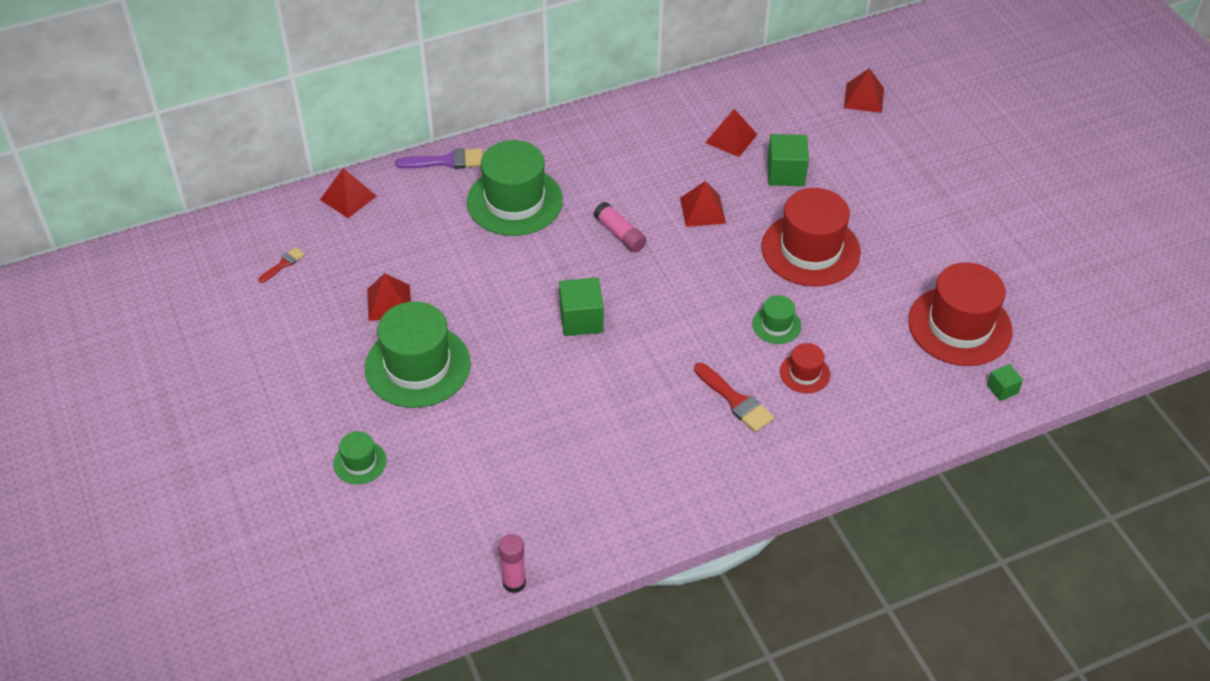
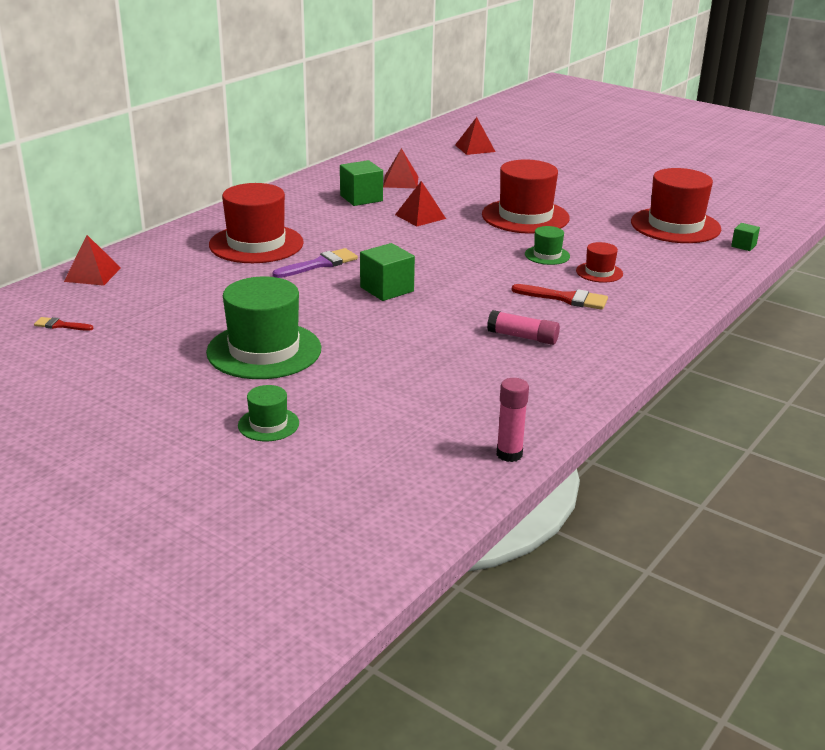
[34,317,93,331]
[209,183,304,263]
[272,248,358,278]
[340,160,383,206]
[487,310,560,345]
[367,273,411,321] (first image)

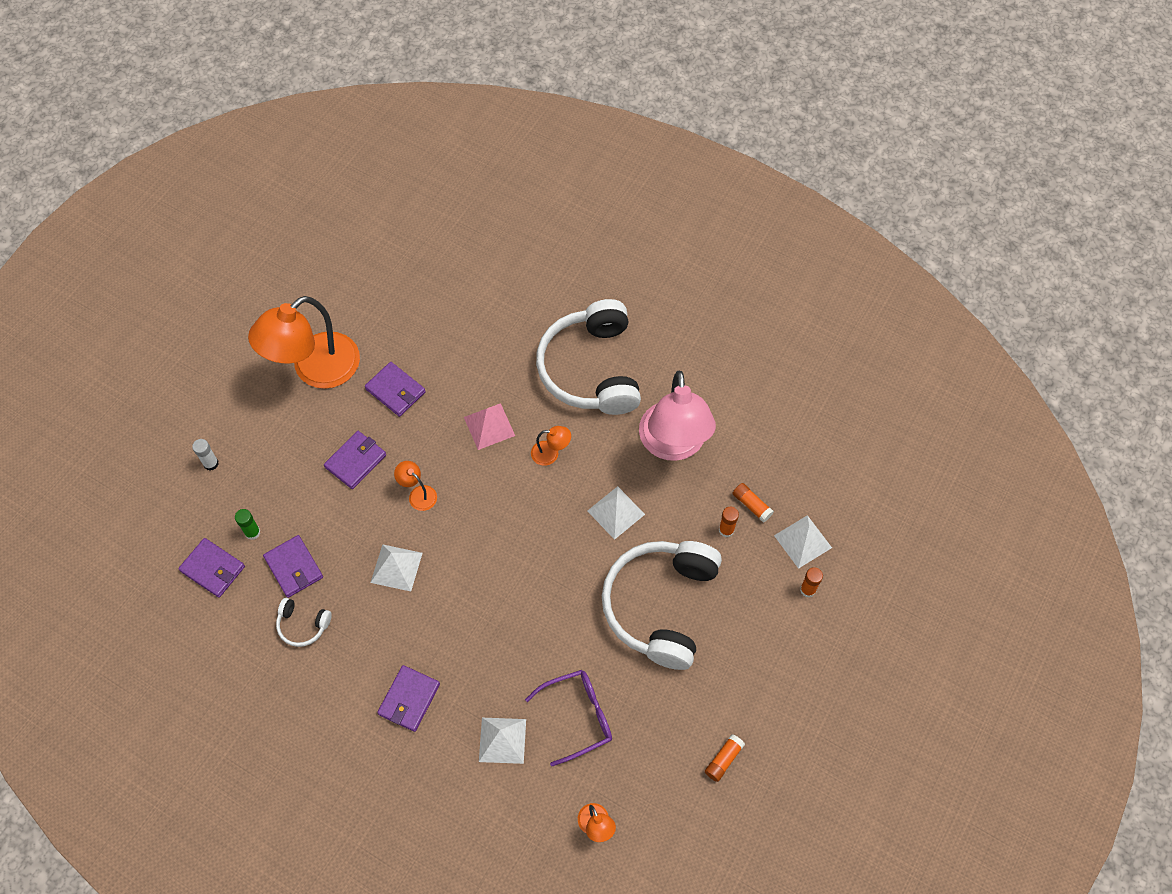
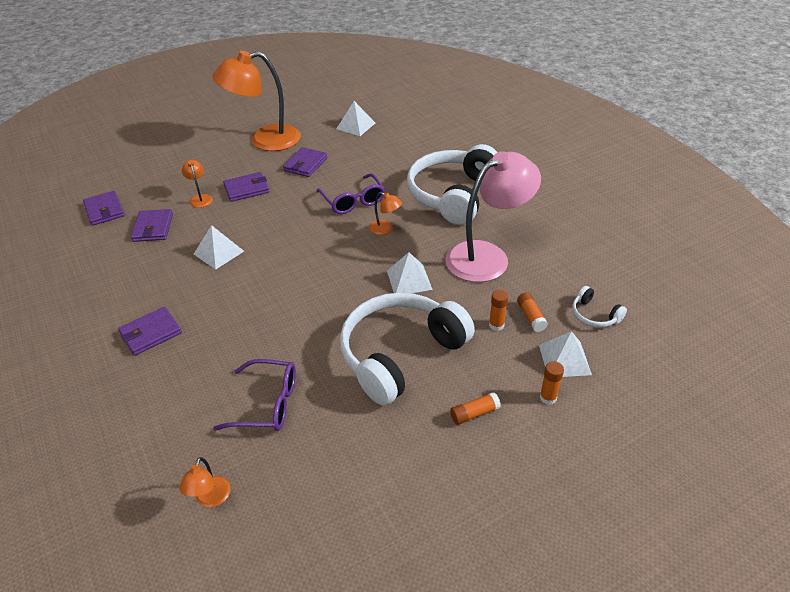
[182,160,213,208]
[283,147,327,177]
[317,173,385,214]
[336,101,375,136]
[446,151,541,282]
[450,392,501,425]
[572,286,627,328]
[192,439,219,471] (first image)
[235,509,260,540] (first image)

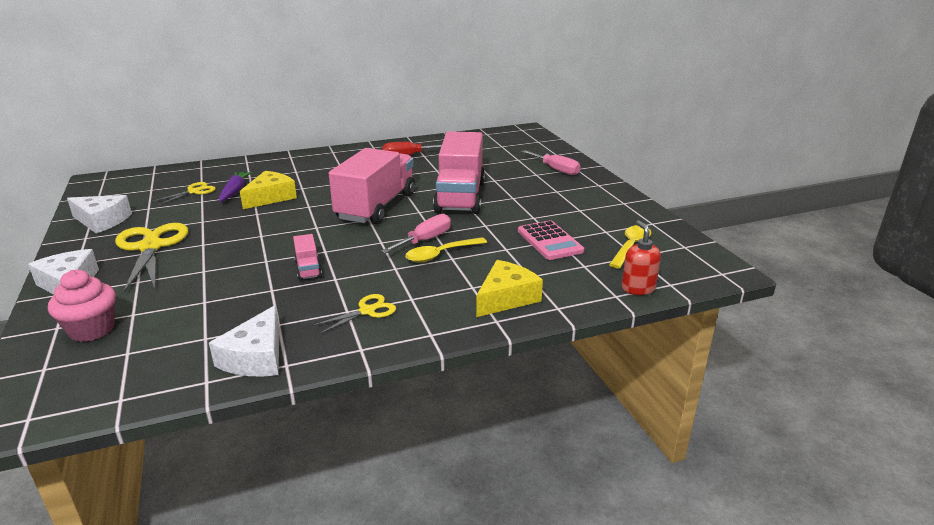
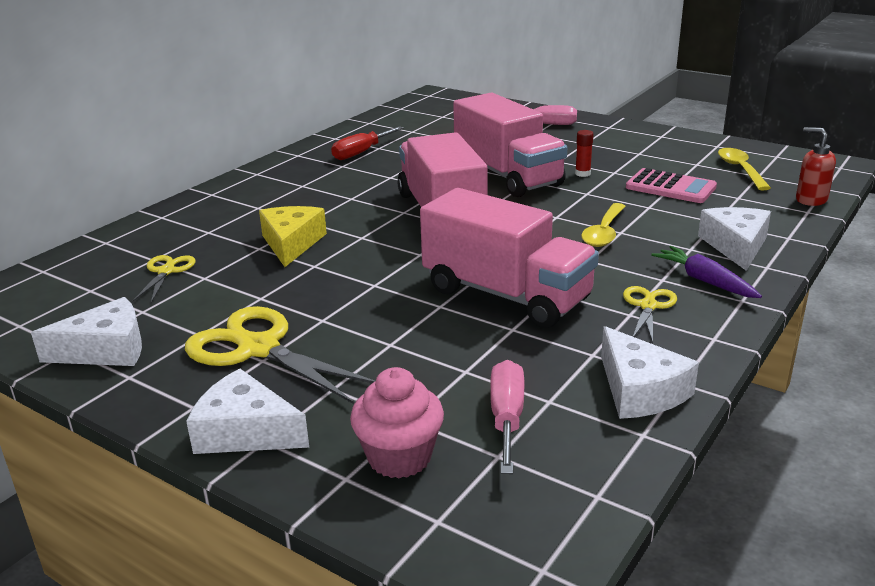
[420,188,599,328]
[490,360,524,474]
[575,130,594,177]
[651,246,762,298]
[698,207,771,271]

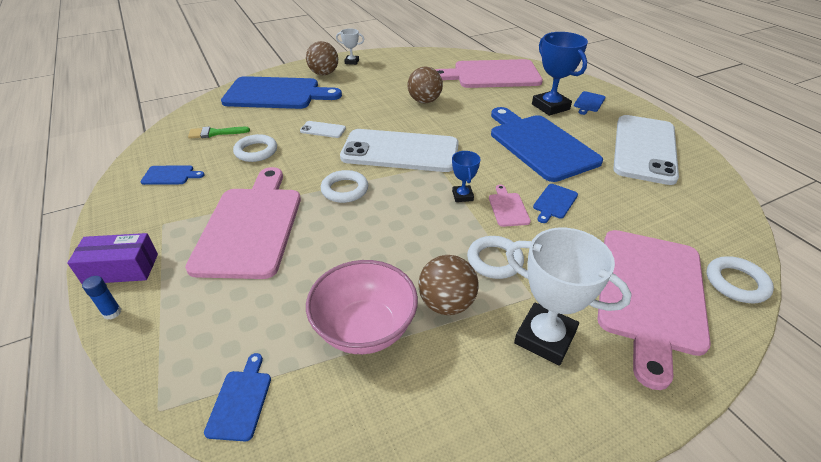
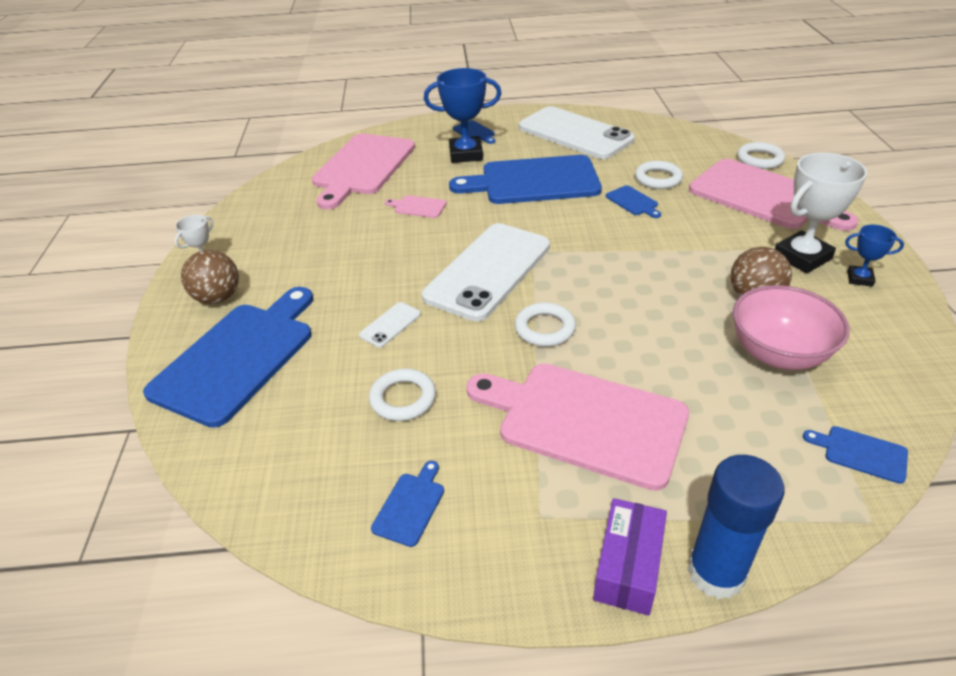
[385,195,447,218]
[635,161,683,189]
[687,455,785,599]
[845,225,904,287]
[188,127,250,139] (first image)
[408,67,443,103] (first image)

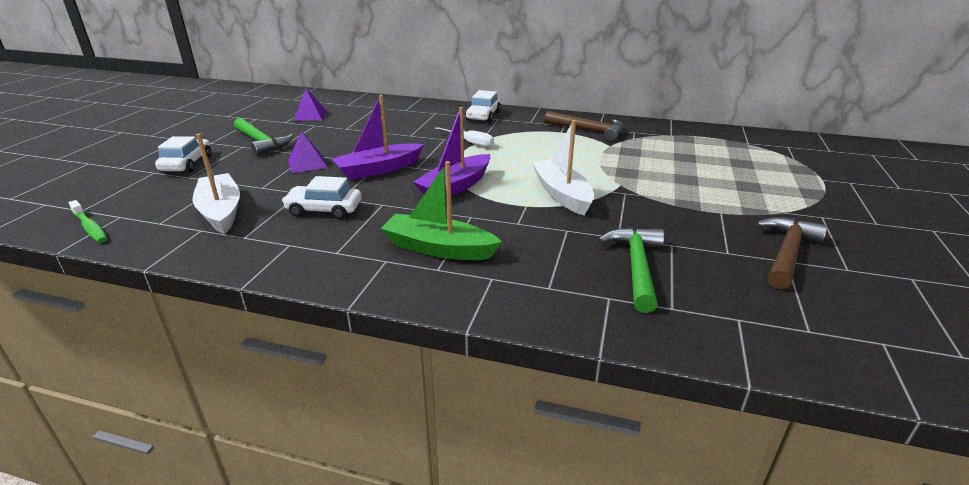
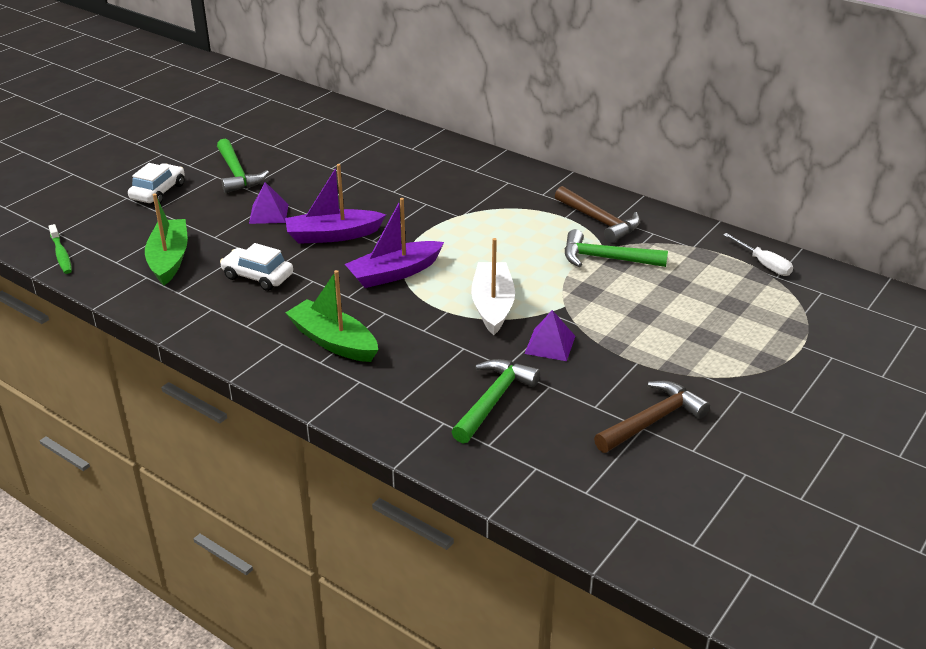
[145,193,188,285]
[525,310,575,361]
[565,229,668,267]
[723,233,793,276]
[465,90,501,123] (first image)

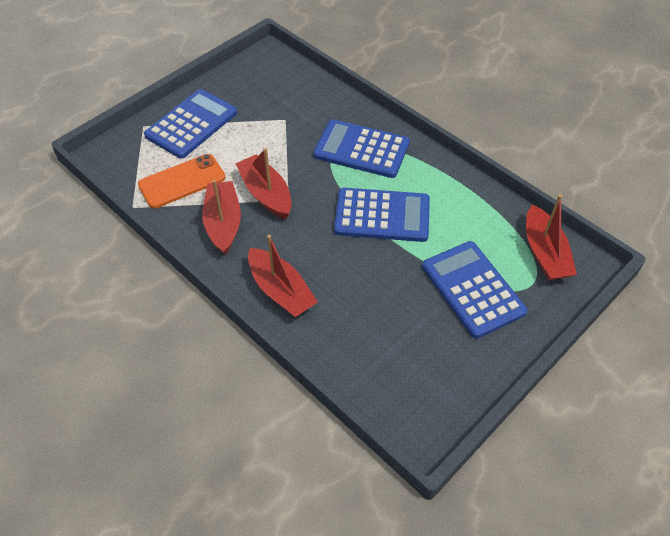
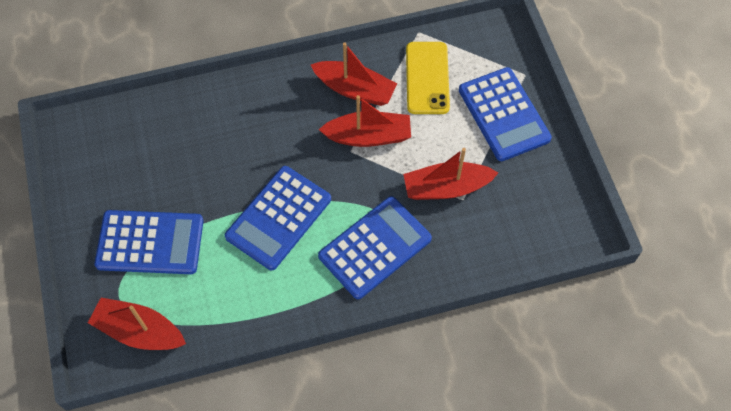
[403,148,498,200]
[406,42,450,114]

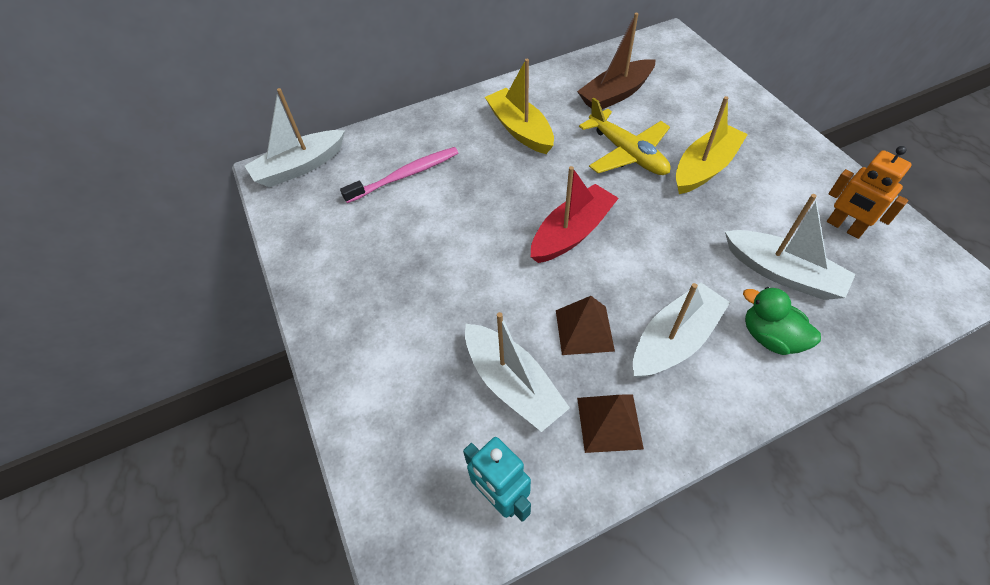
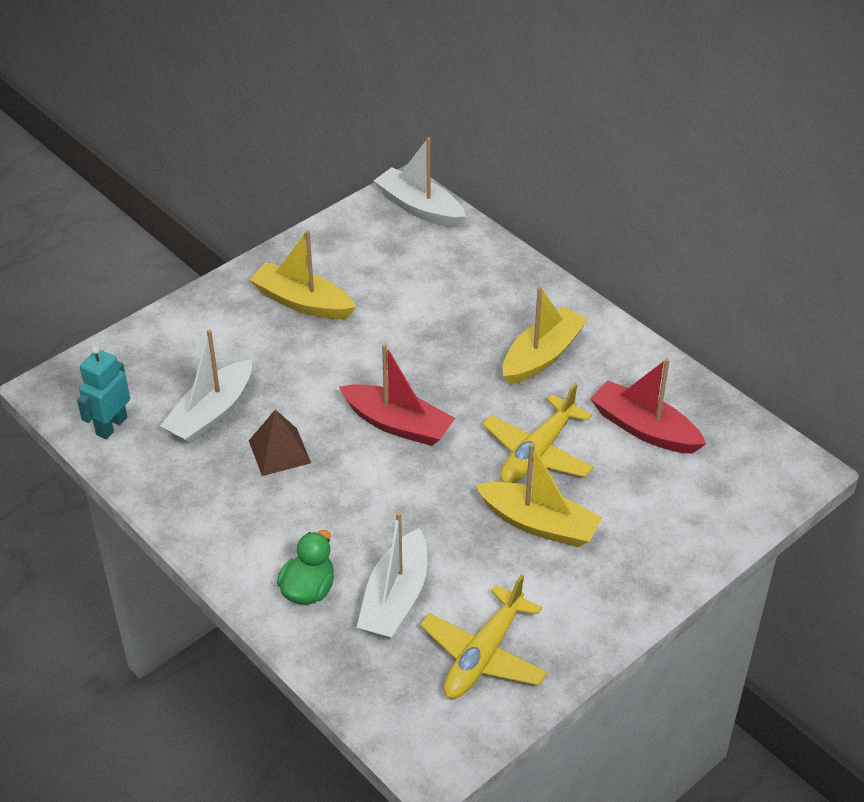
[249,230,356,319]
[420,574,547,699]
[590,358,706,453]
[340,147,458,203] (first image)
[577,395,644,453] (first image)
[633,283,730,378] (first image)

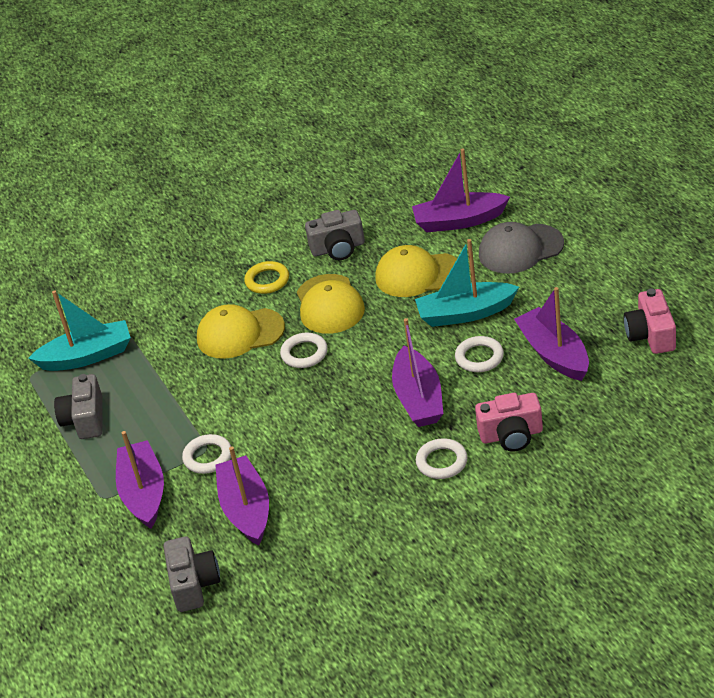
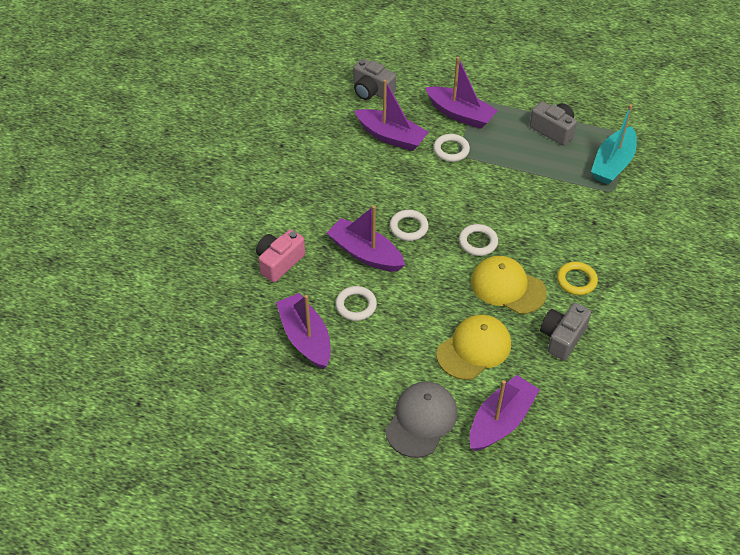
[276,293,331,369]
[390,210,429,241]
[197,304,285,359] (first image)
[415,239,519,327] (first image)
[624,289,676,354] (first image)

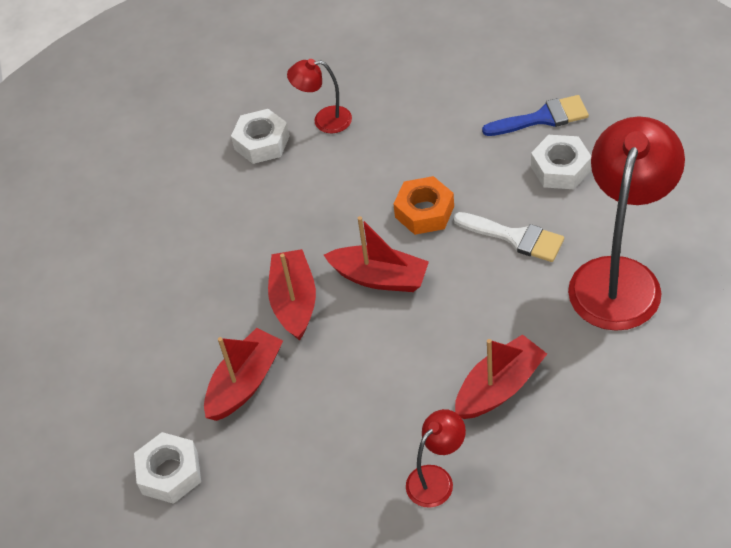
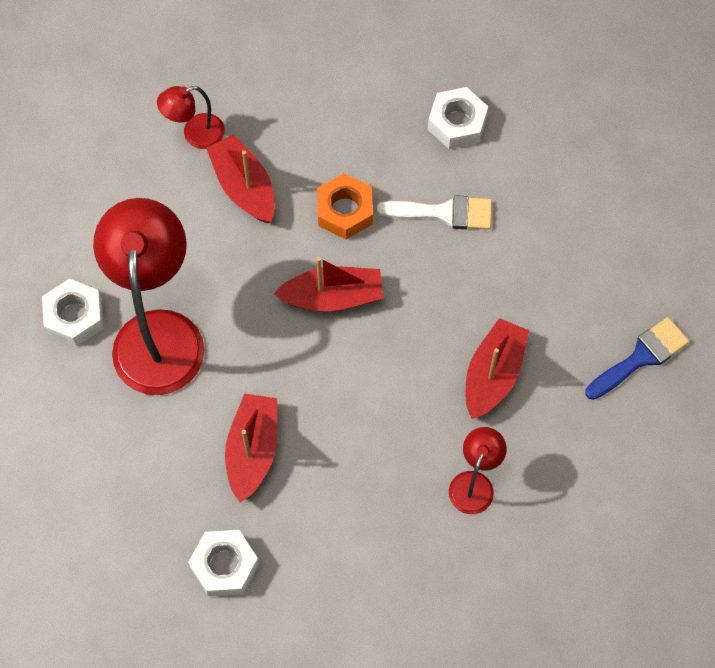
[42,279,104,347]
[93,198,204,395]
[206,134,275,223]
[585,317,689,400]

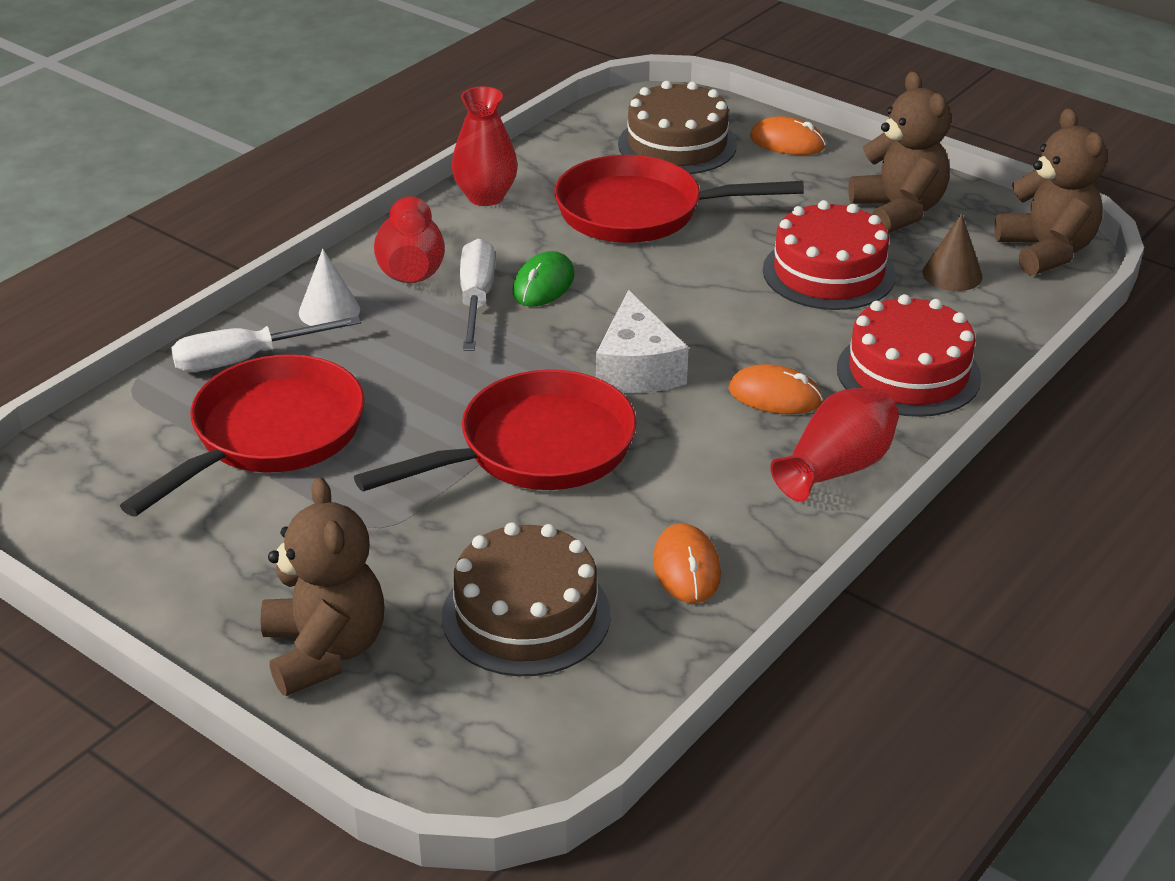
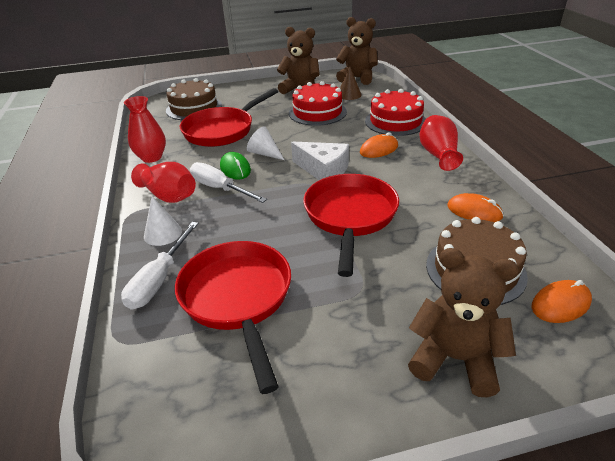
[247,126,284,160]
[531,280,592,323]

